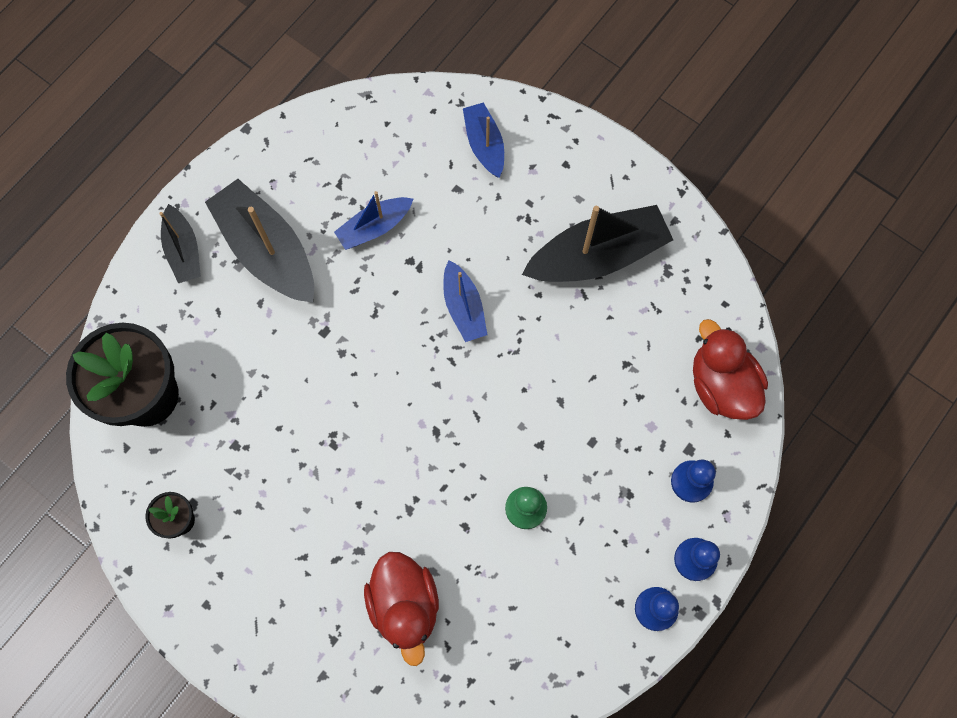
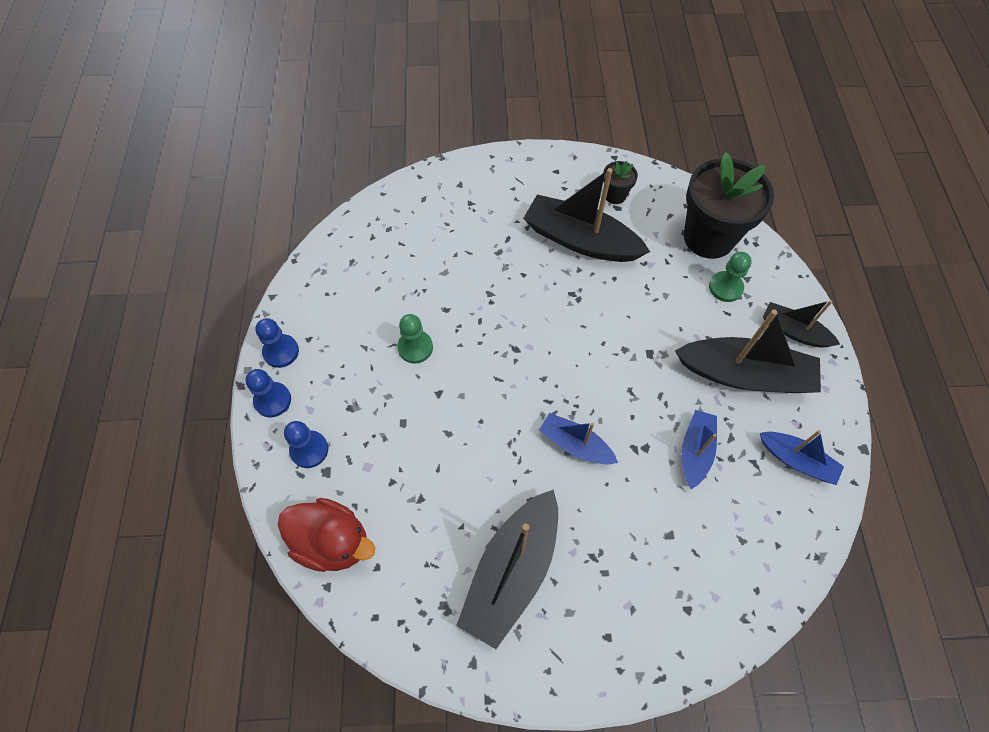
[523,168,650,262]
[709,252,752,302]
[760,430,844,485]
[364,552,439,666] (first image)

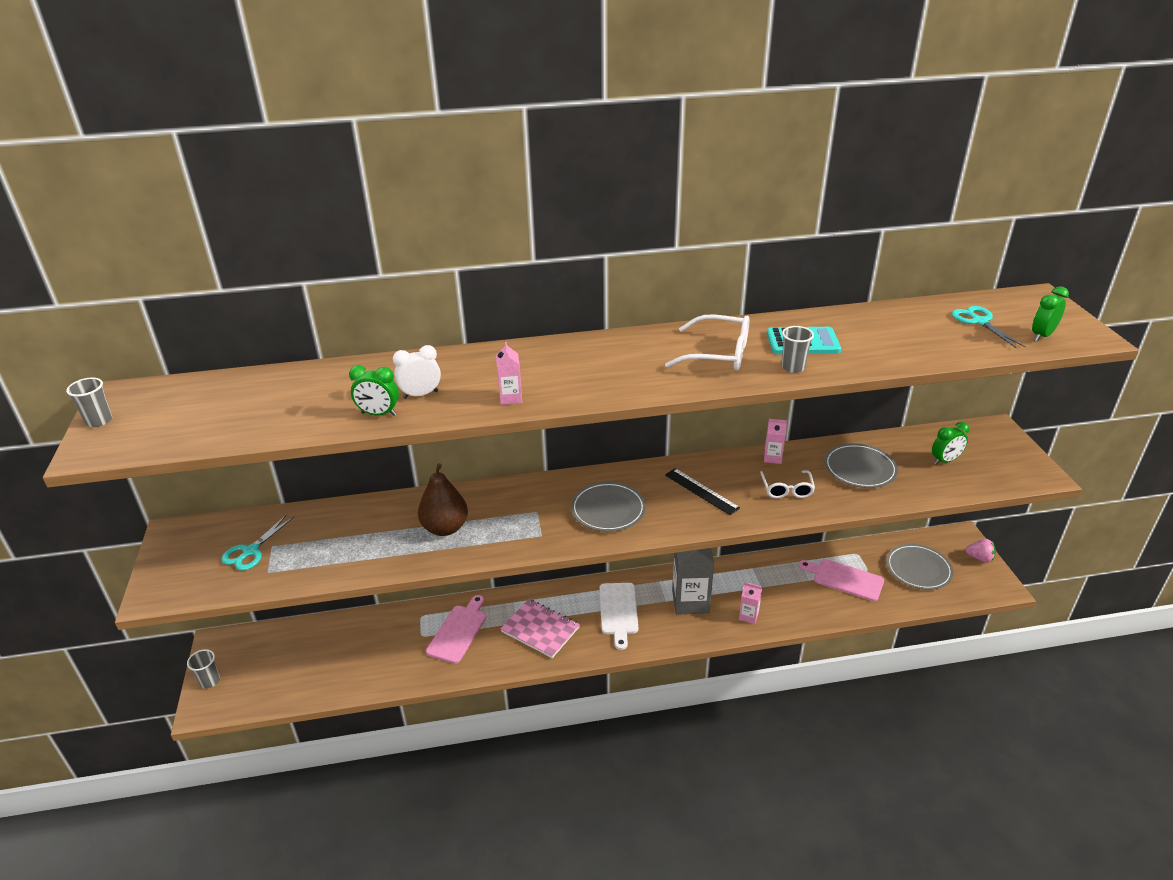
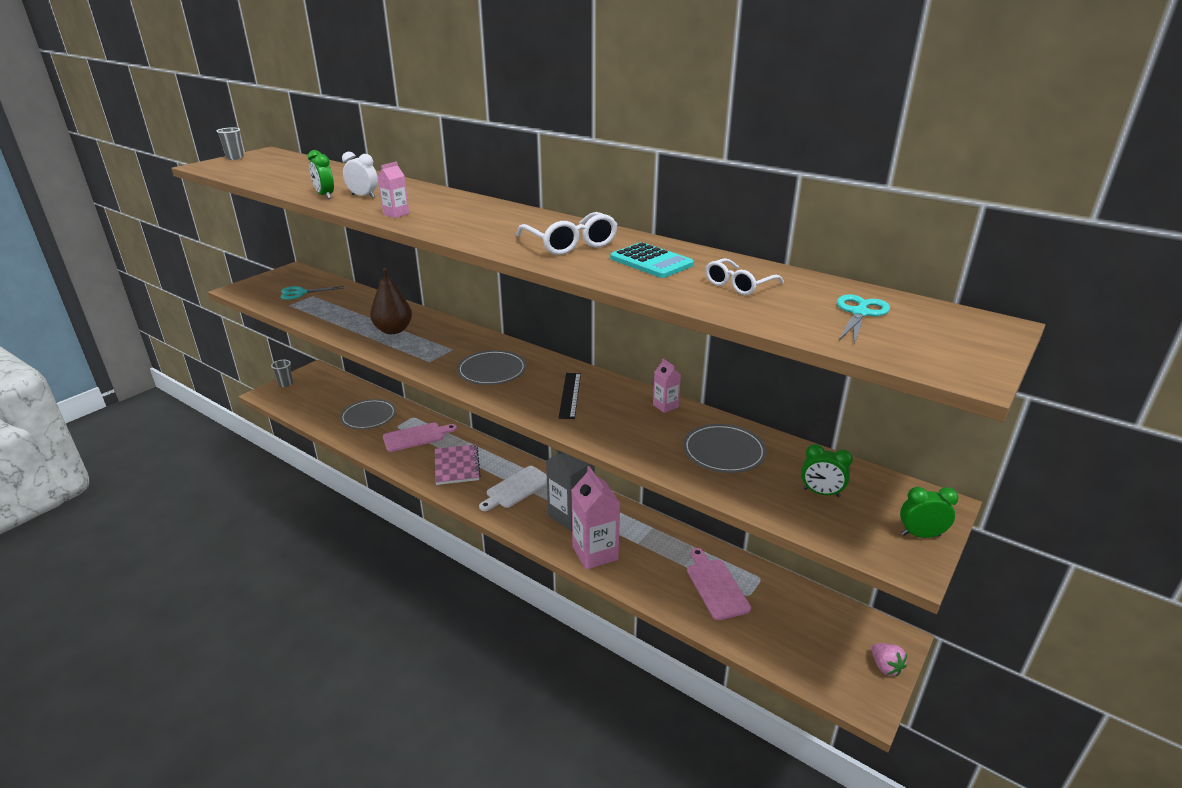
[340,399,396,429]
[571,466,620,570]
[706,258,784,295]
[900,487,959,538]
[781,326,814,373] (first image)

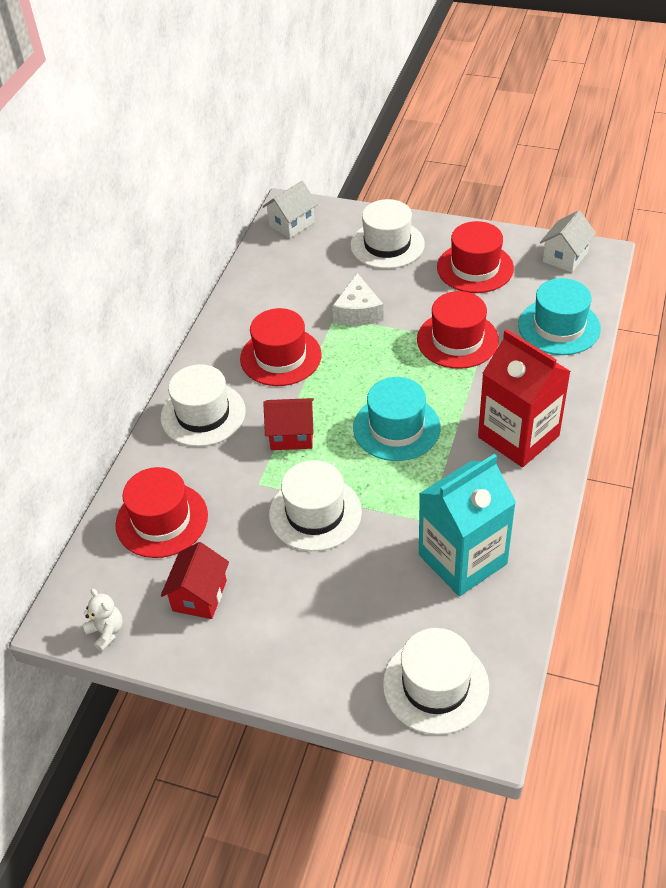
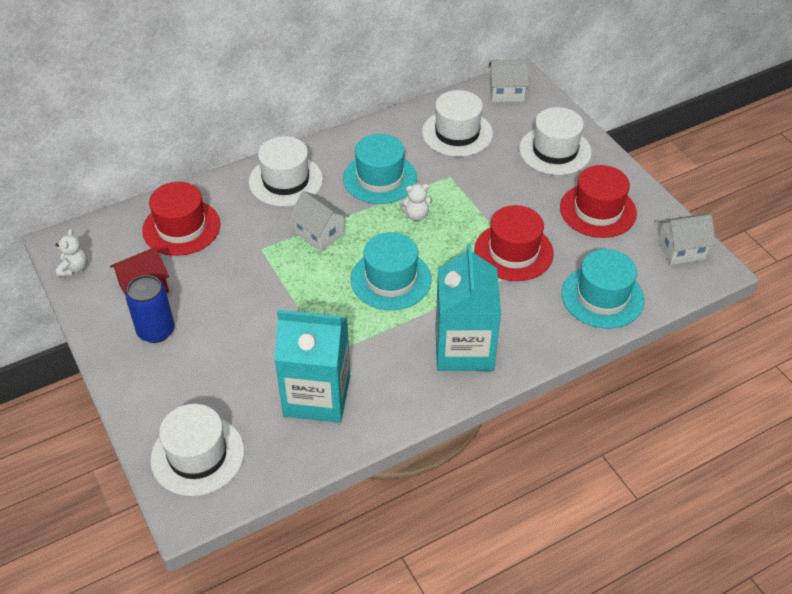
[126,275,174,343]
[289,191,349,252]
[343,134,417,204]
[399,184,432,221]
[422,90,493,157]
[435,243,501,371]
[333,273,384,326] (first image)

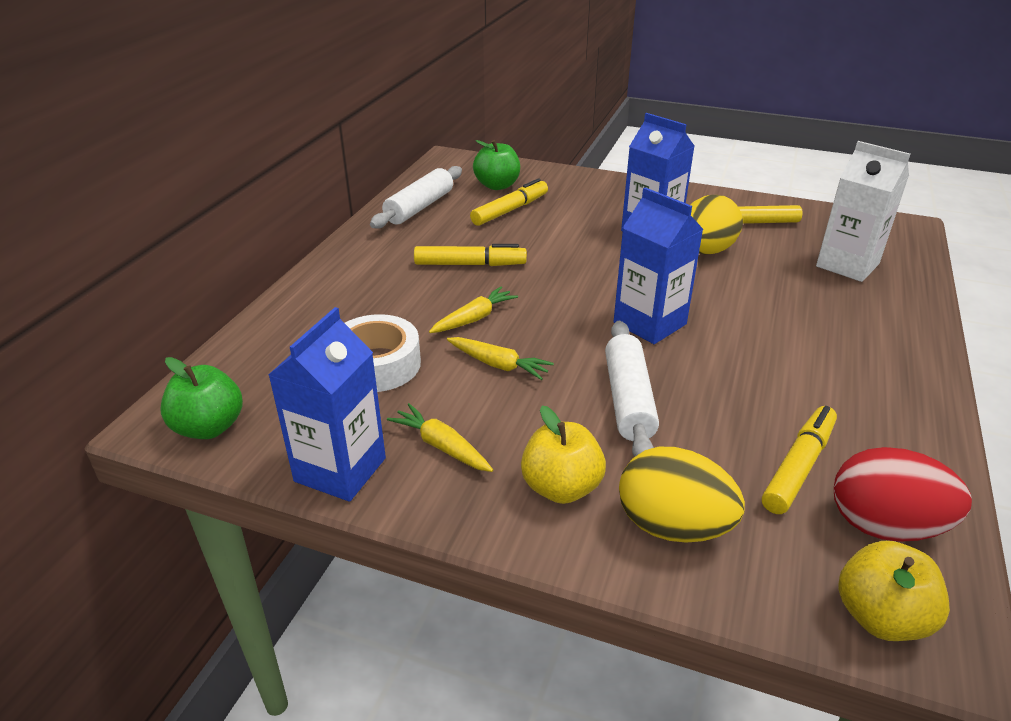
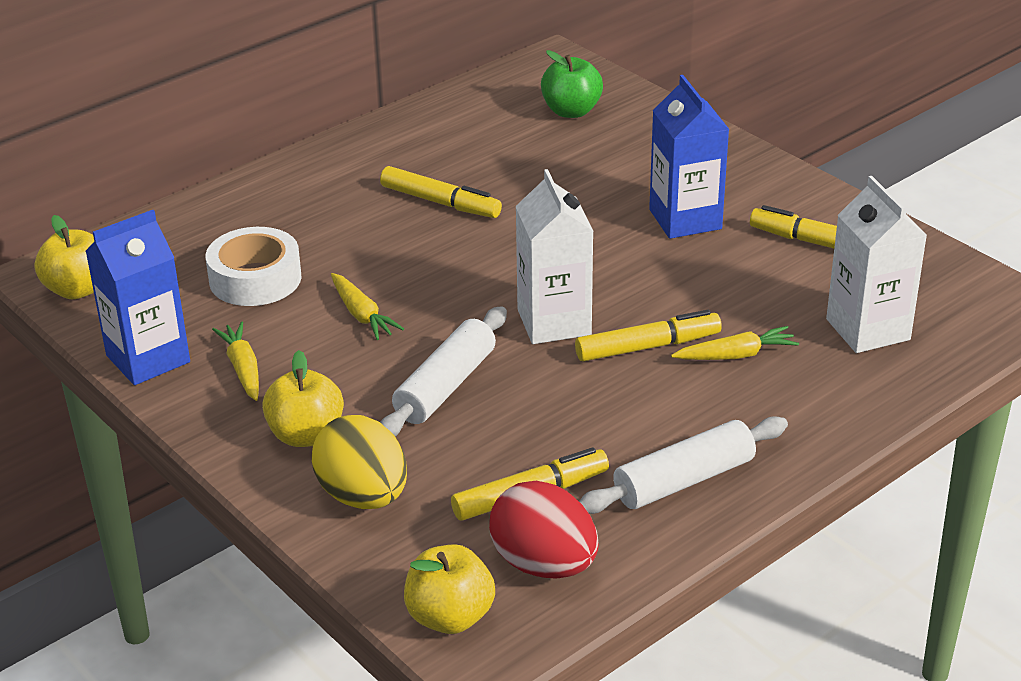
[34,215,94,299]
[515,169,593,344]
[575,310,722,361]
[579,416,788,514]
[671,326,799,360]
[691,195,743,255] (first image)

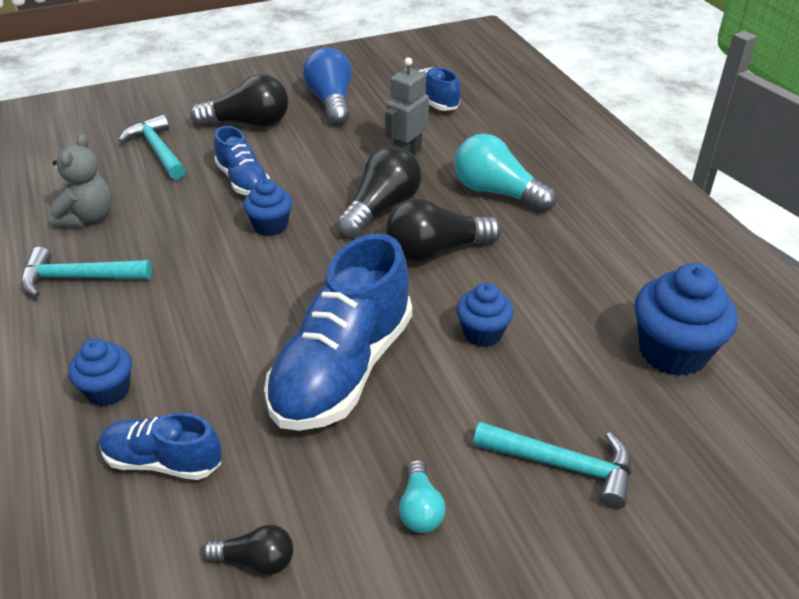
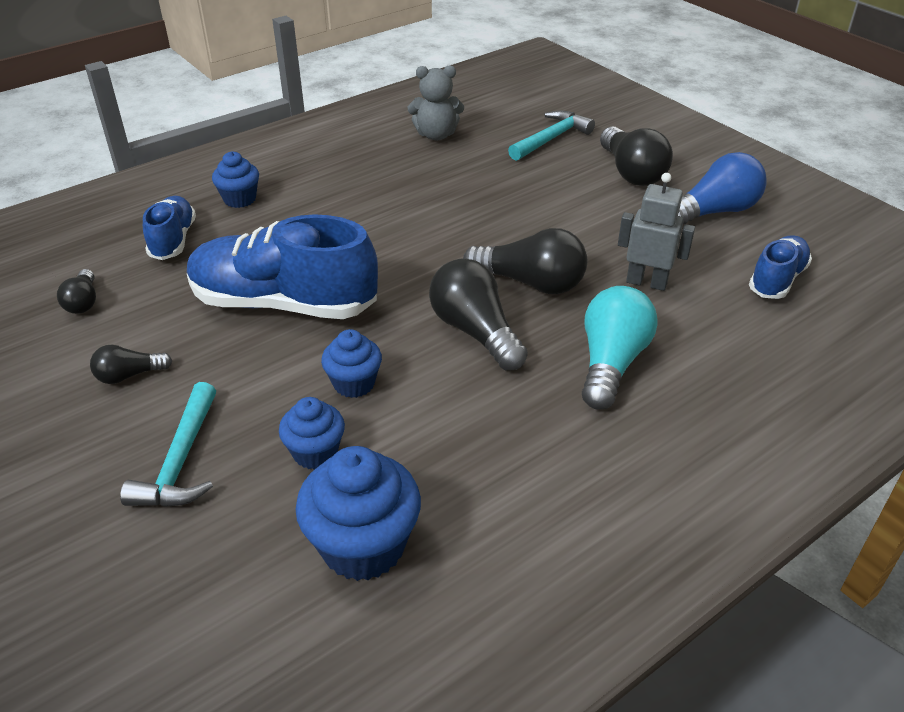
[90,345,172,384]
[279,397,345,469]
[21,247,152,297] (first image)
[214,126,270,195] (first image)

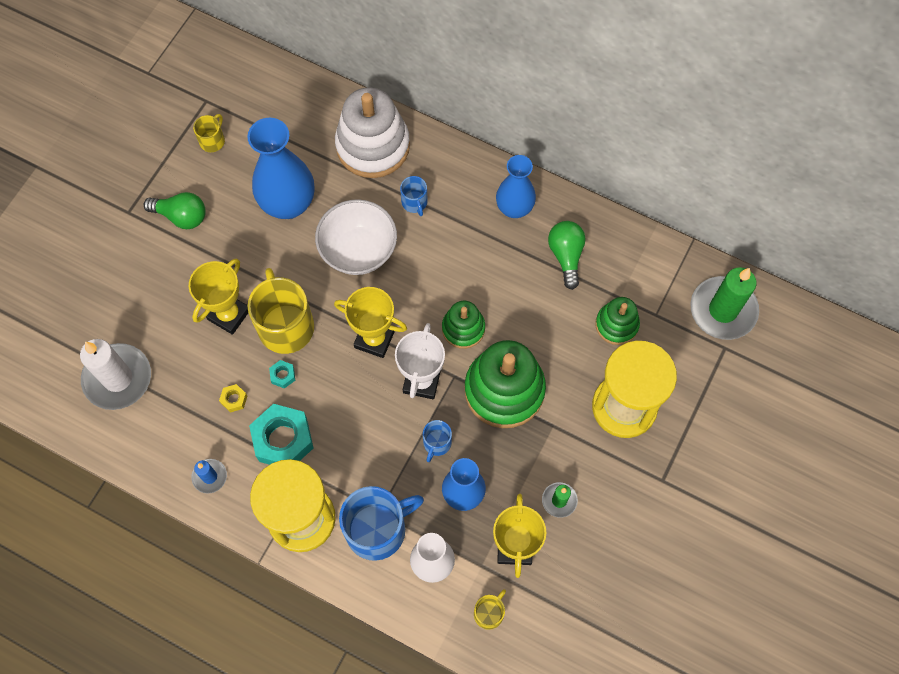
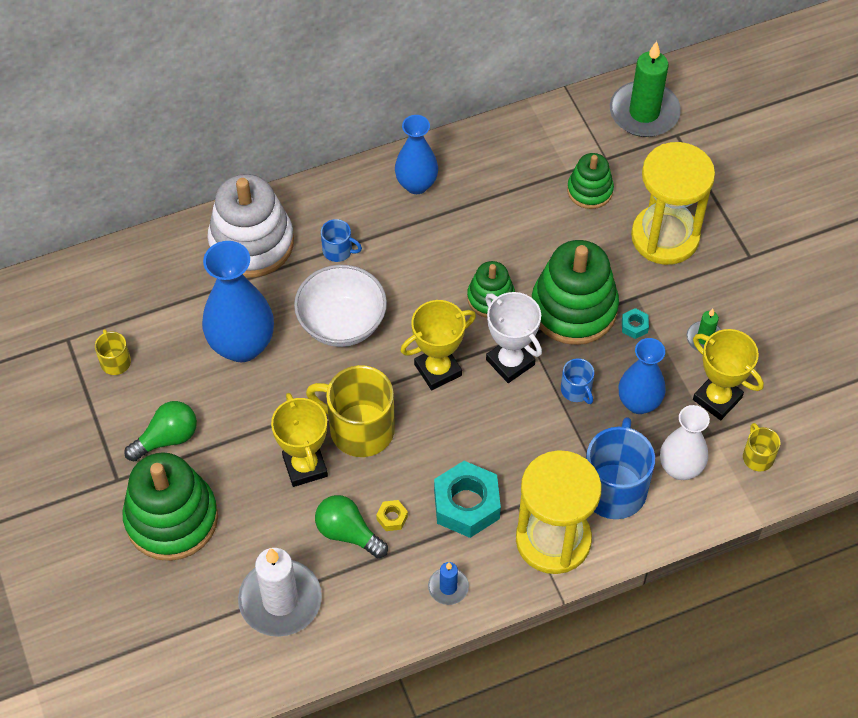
[122,452,218,561]
[315,495,388,558]
[622,308,649,339]

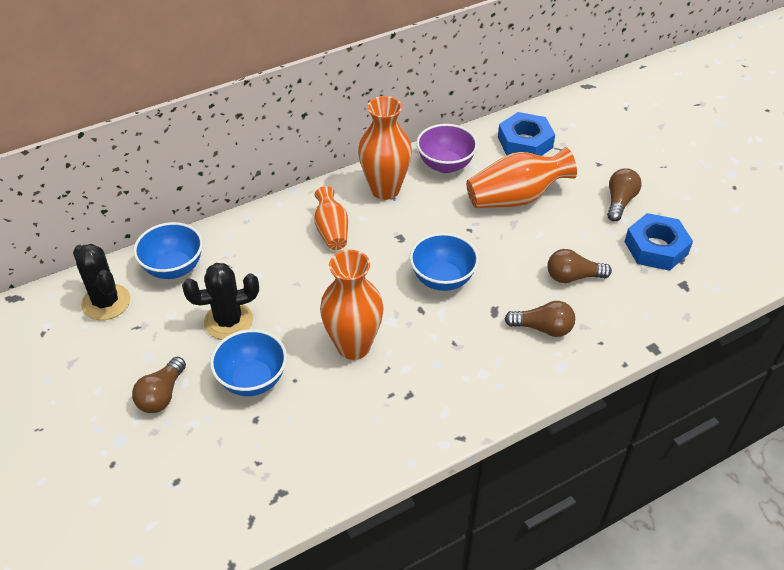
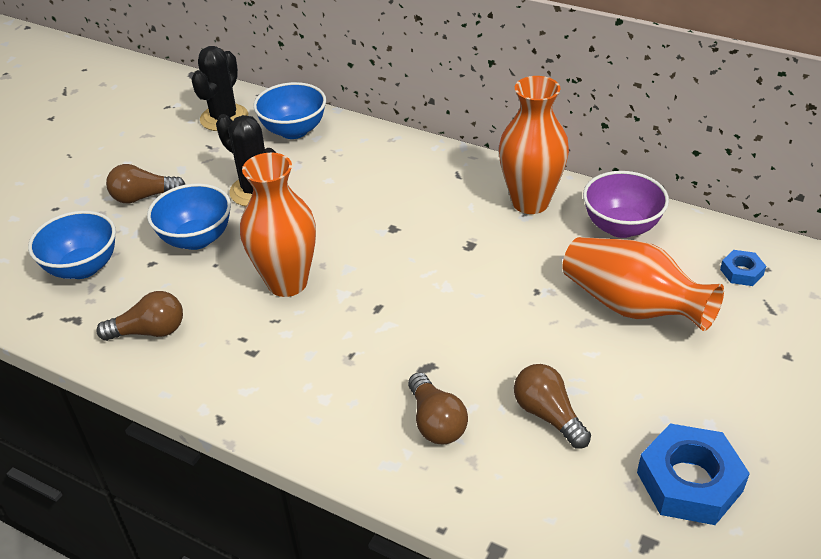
[28,211,116,279]
[96,291,183,341]
[720,250,766,286]
[314,186,348,250] (first image)

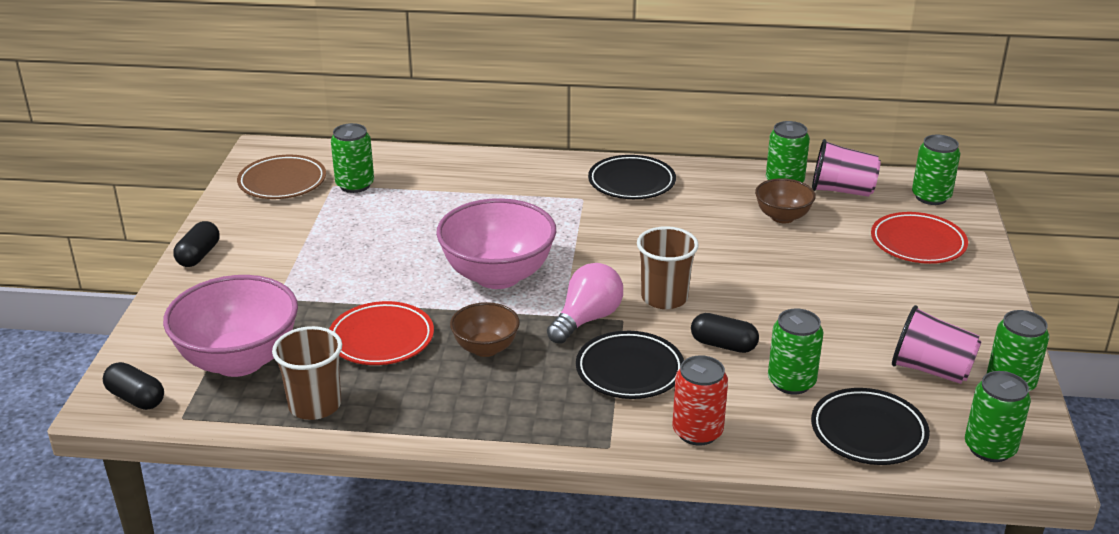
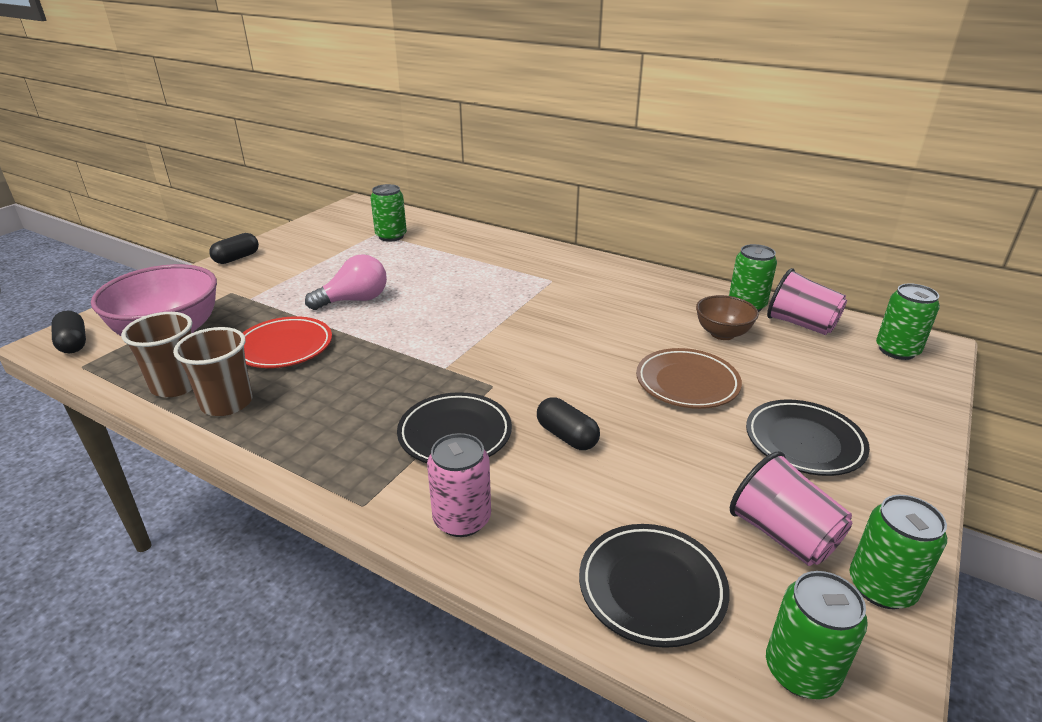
[173,327,253,416]
[305,254,387,310]
[427,433,491,537]
[636,348,742,409]
[746,400,870,476]
[436,198,556,289] (first image)
[450,302,520,357] (first image)
[768,309,823,395] (first image)
[871,212,968,264] (first image)

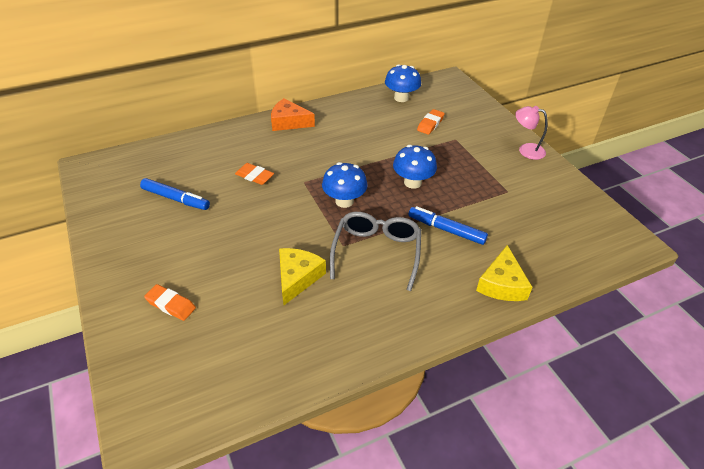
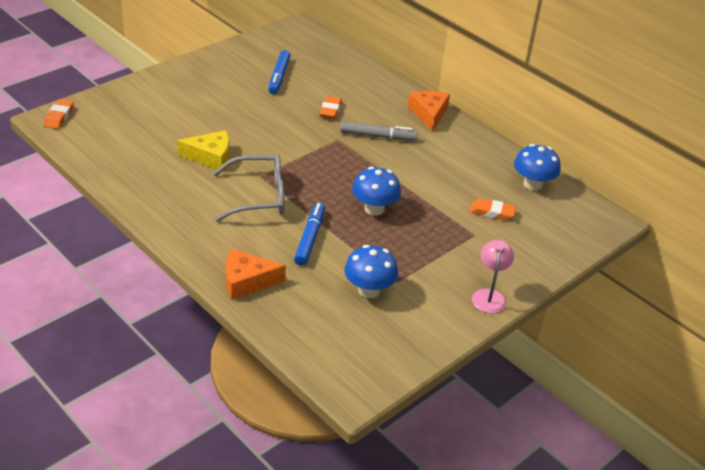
[44,99,74,129]
[226,249,286,299]
[340,121,417,141]
[344,245,398,298]

